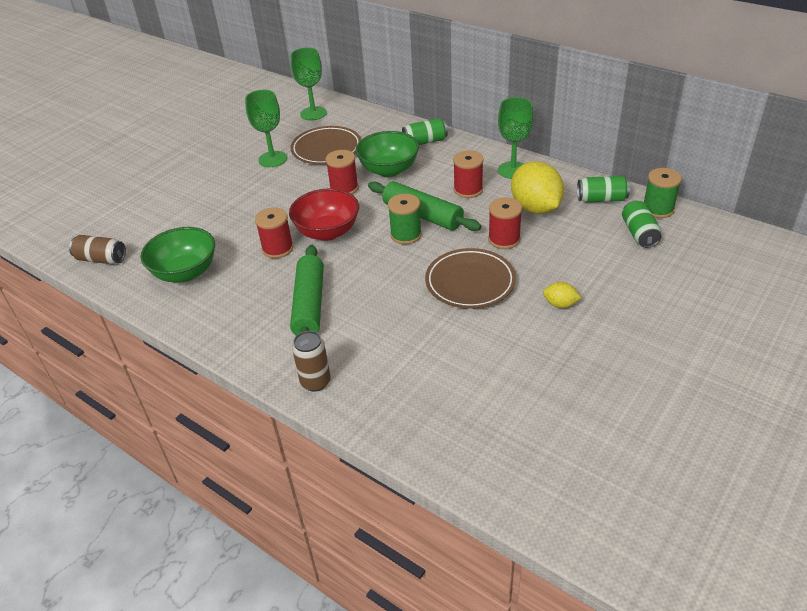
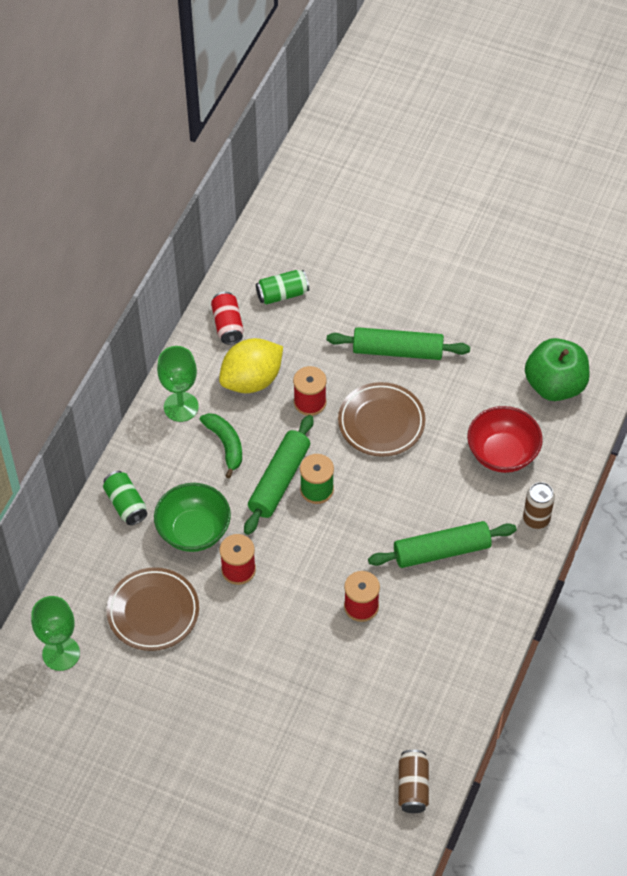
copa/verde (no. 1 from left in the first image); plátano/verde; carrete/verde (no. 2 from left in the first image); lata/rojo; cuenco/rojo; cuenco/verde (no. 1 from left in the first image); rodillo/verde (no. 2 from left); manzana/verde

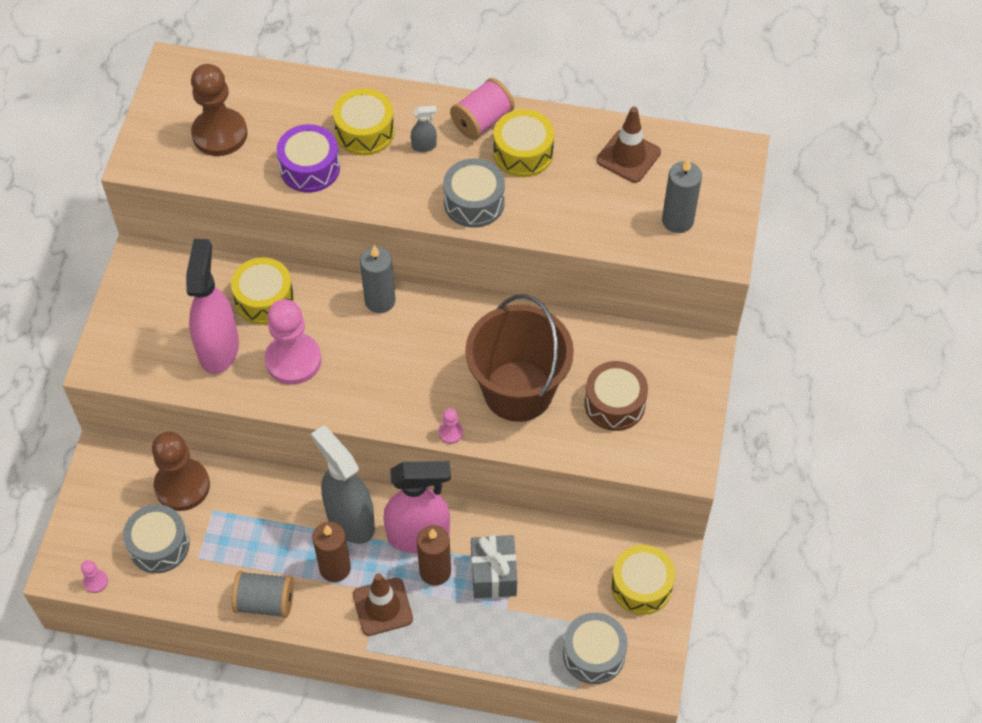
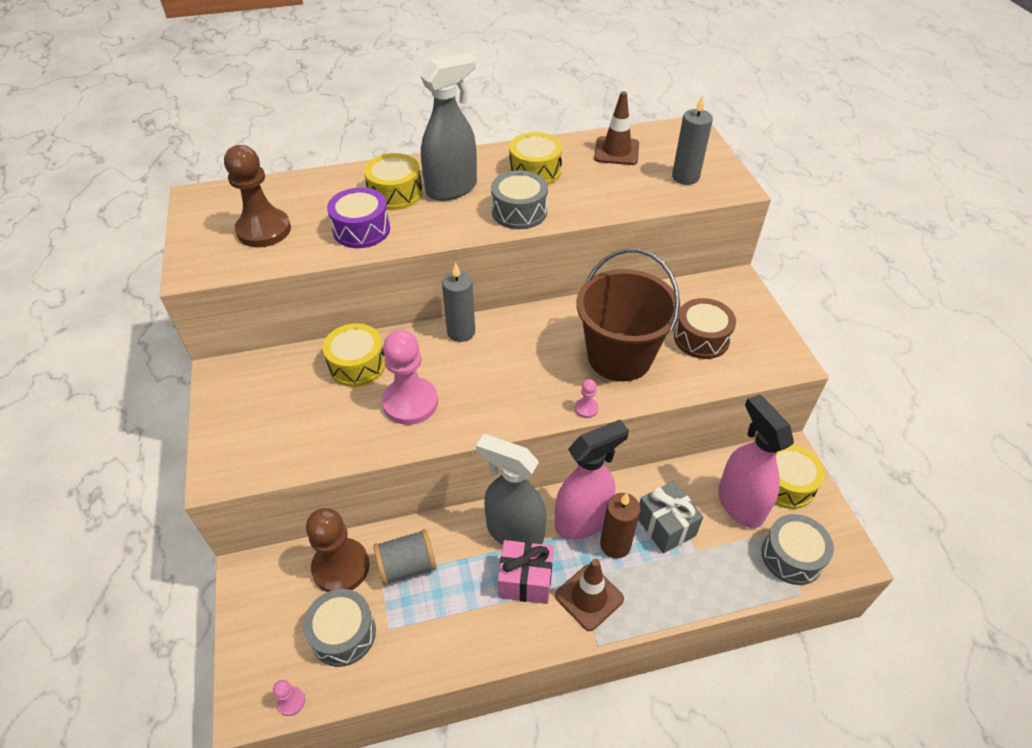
carrete/rosa; pulverizador/gris (no. 1 from left); pulverizador/rosa (no. 2 from left); regalo/rosa; carrete/gris

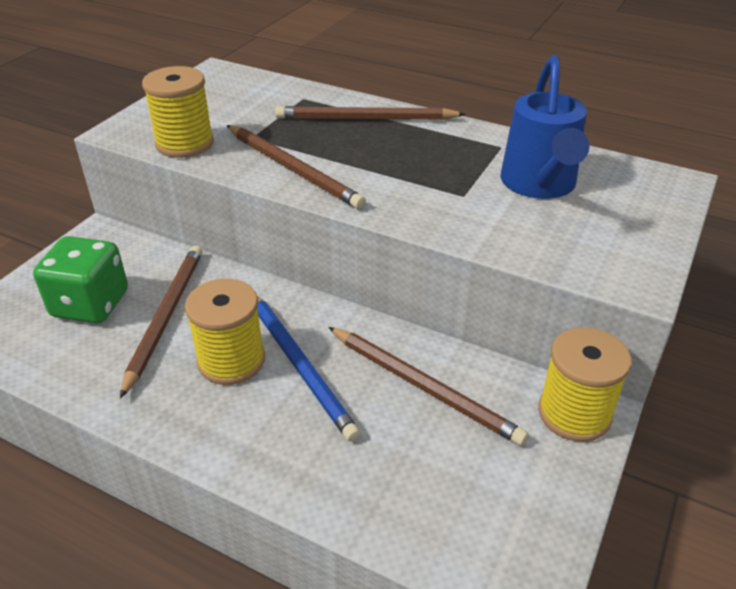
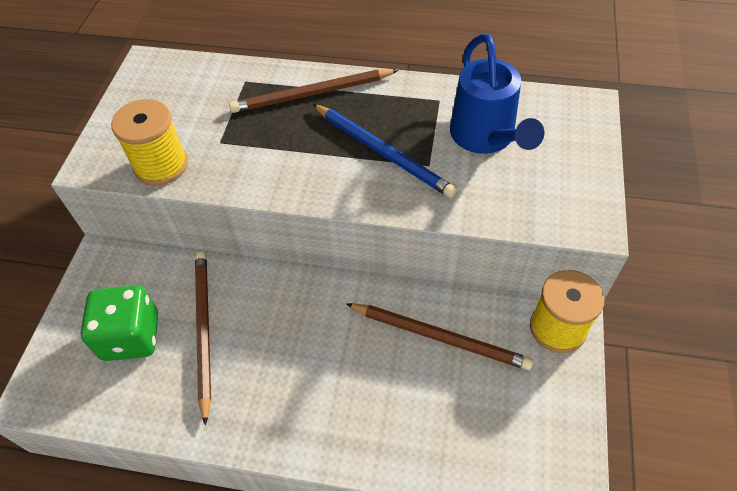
lápiz/marrón (no. 2 from left in the first image); carrete/amarillo (no. 2 from left in the first image); lápiz/azul

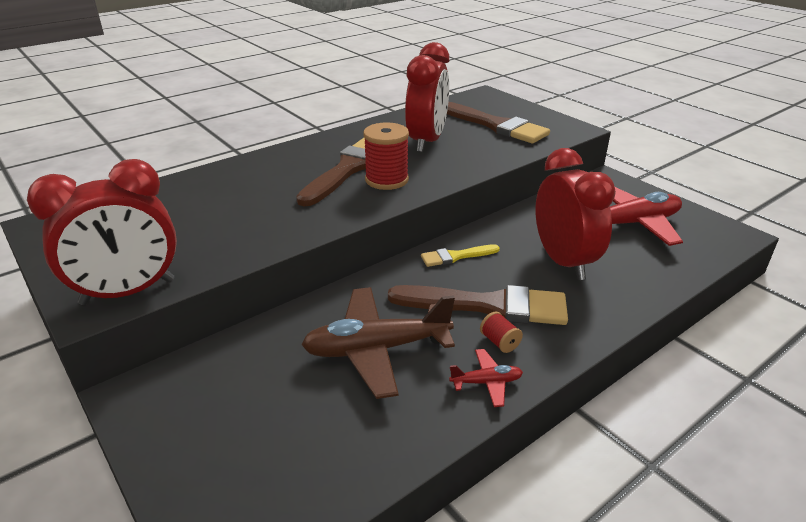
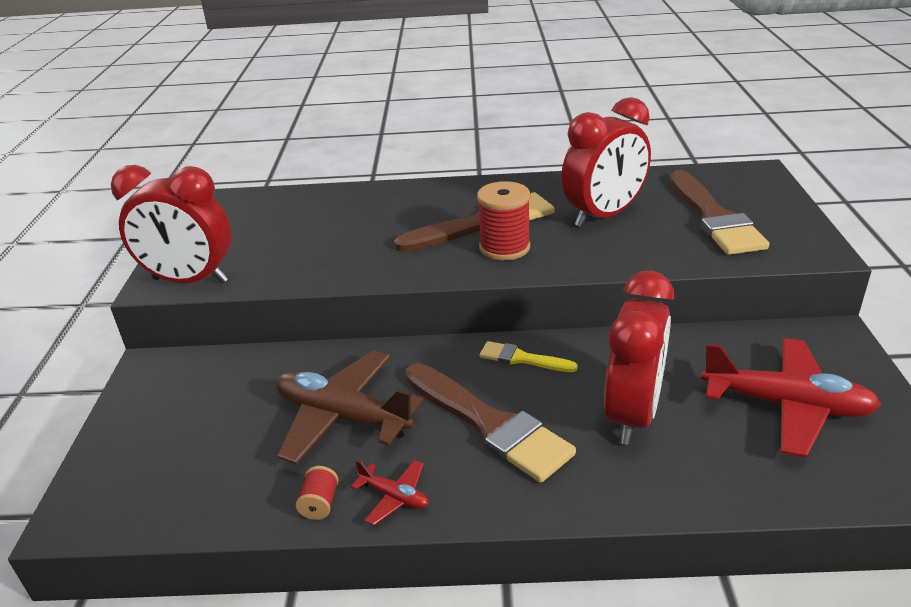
carrete/rojo (no. 1 from left)

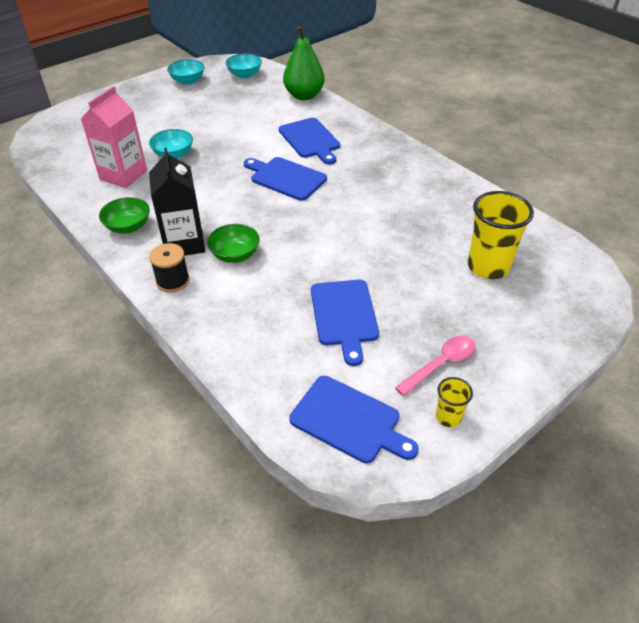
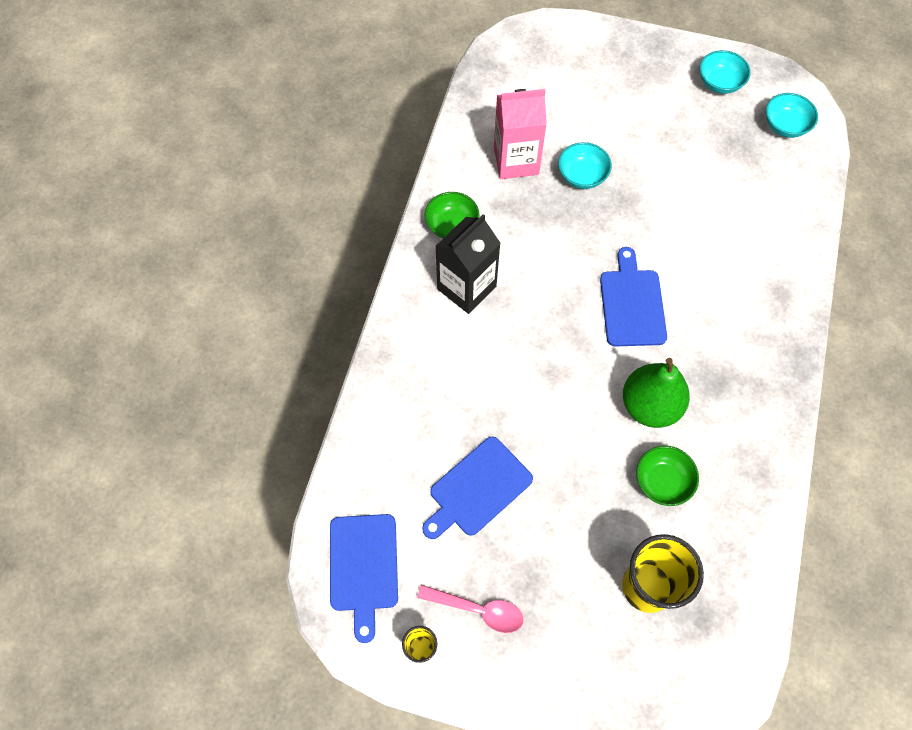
pera/verde; tabla de cortar/azul (no. 2 from left in the first image); cuenco/verde (no. 2 from left); carrete/negro

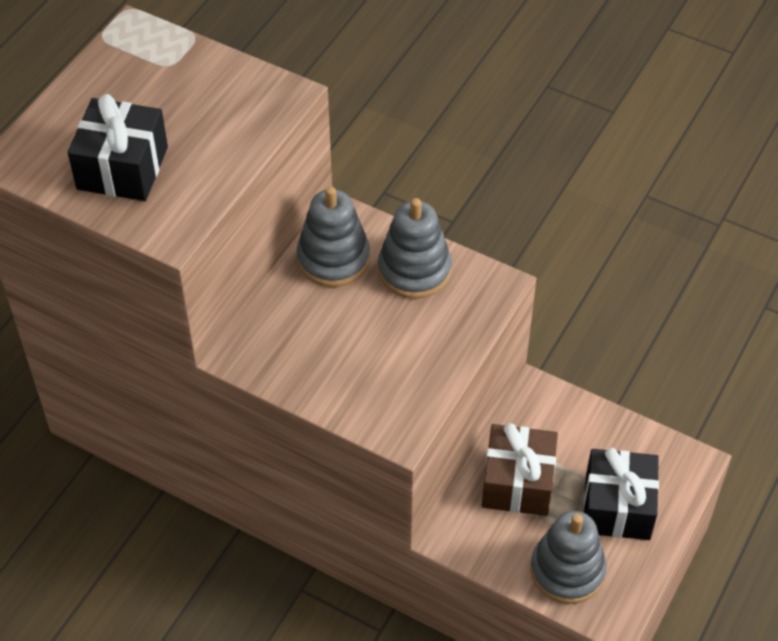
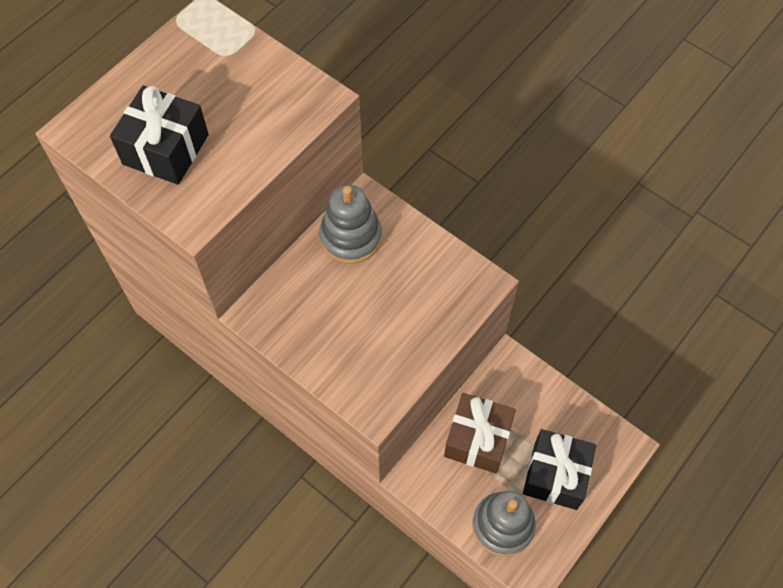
juguete apilable/gris (no. 2 from left in the first image)

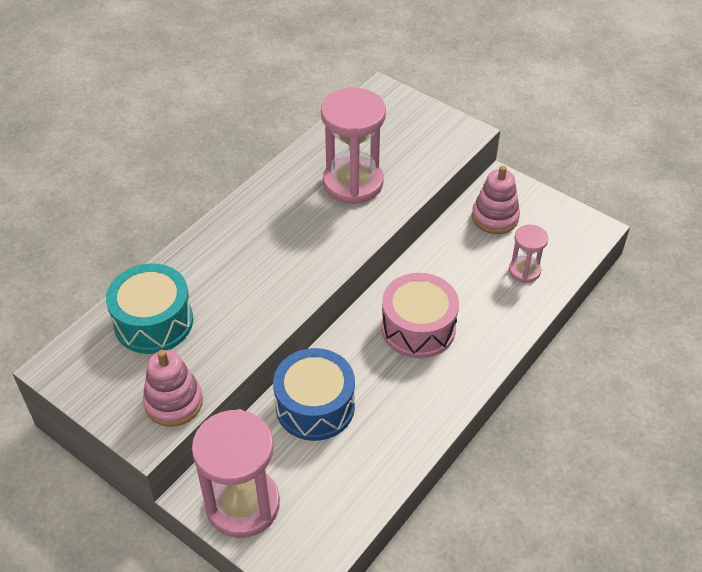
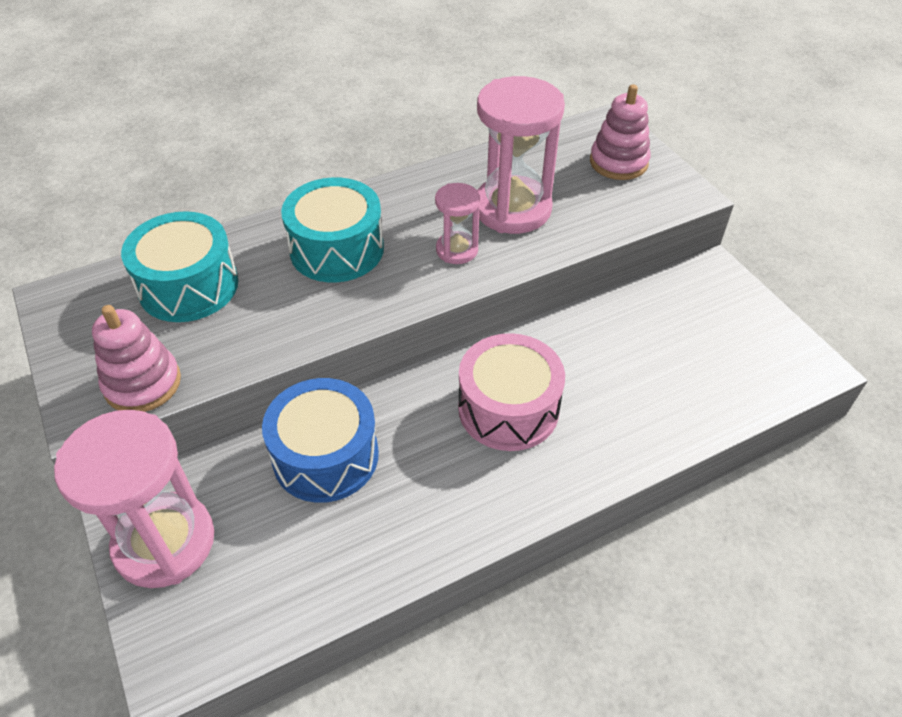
juguete apilable/rosa (no. 2 from left); reloj de arena/rosa (no. 2 from left); tambor/turquesa (no. 2 from left)

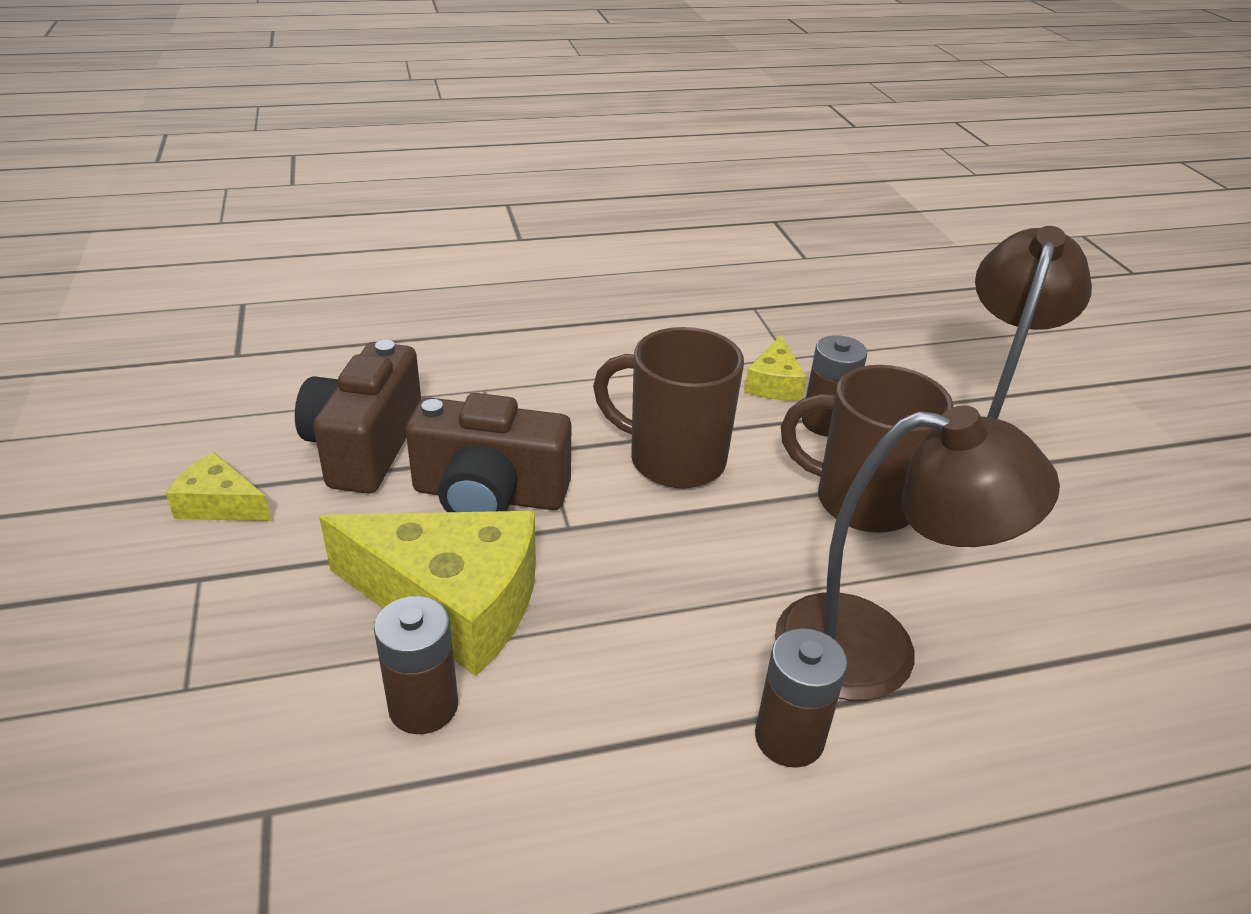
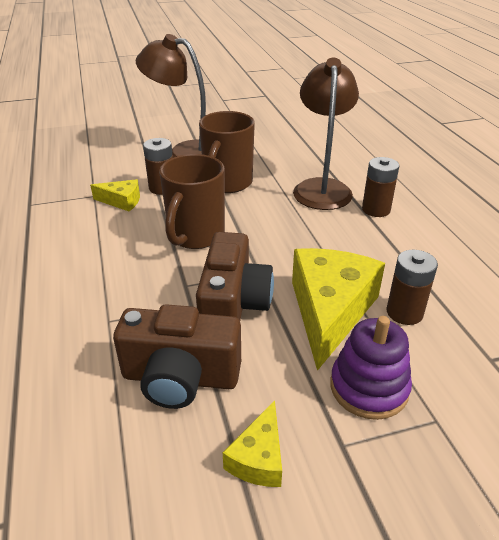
juguete apilable/morado

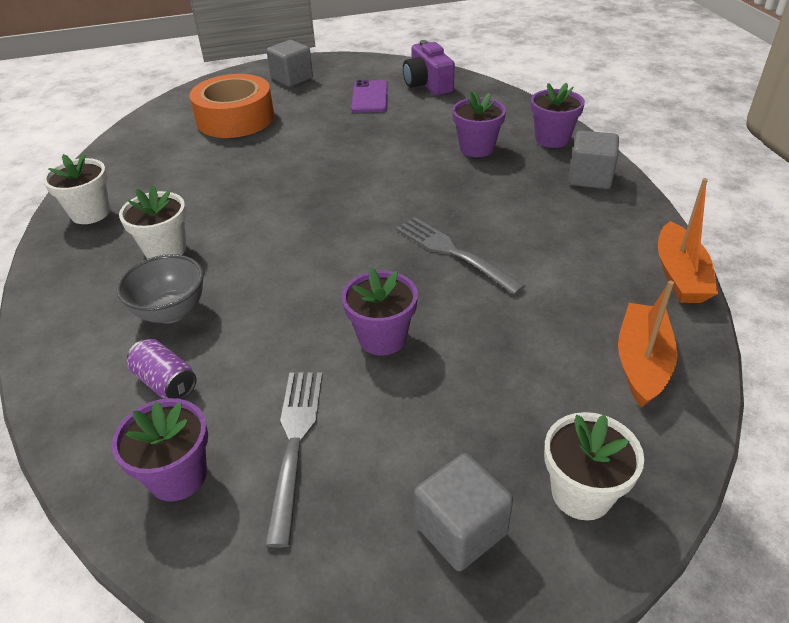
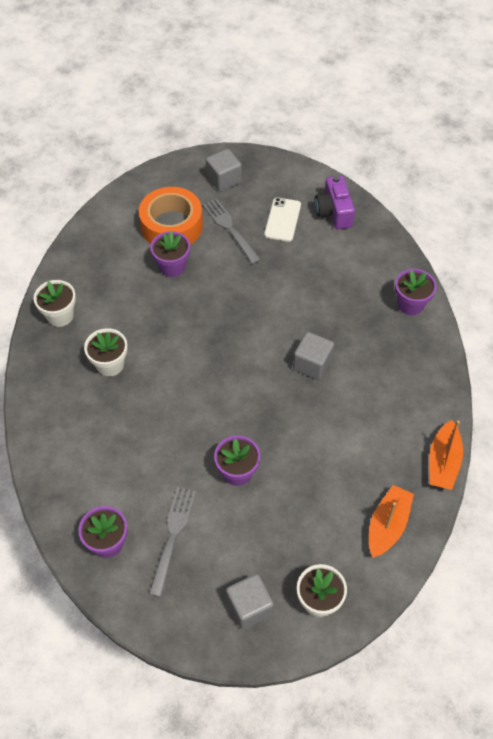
móvil/blanco; maceta/morado (no. 2 from left); cubo/gris (no. 3 from left); tenedor/gris (no. 2 from left); cuenco/gris; lata/morado

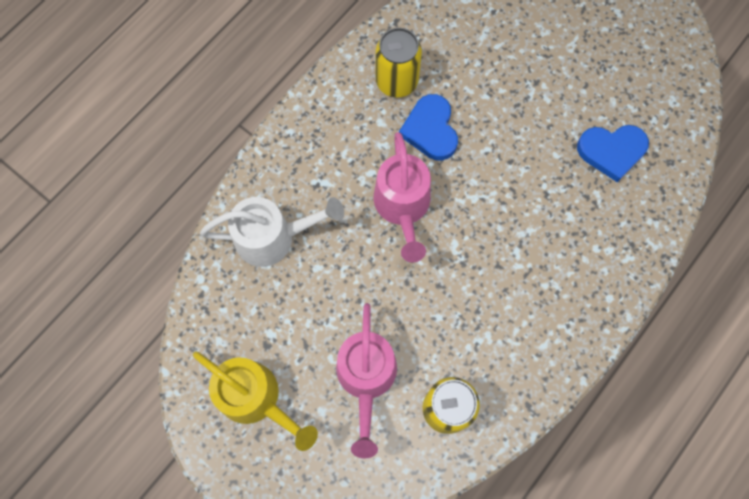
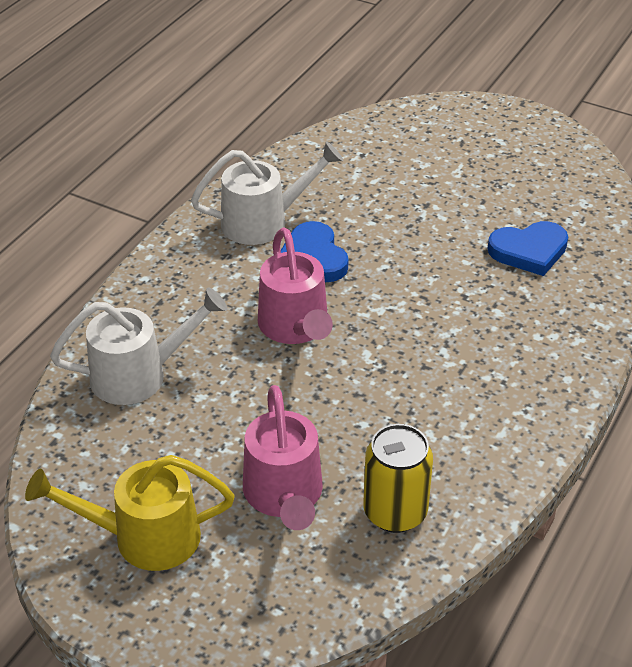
regadera/blanco (no. 2 from left); regadera/amarillo

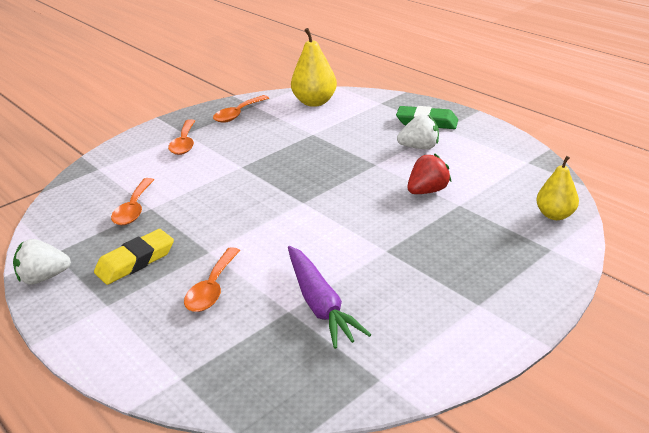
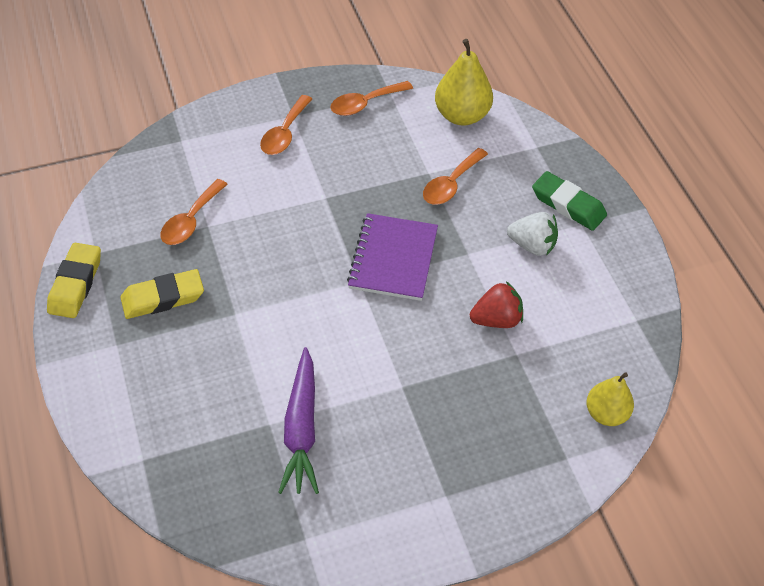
goma de borrar/amarillo (no. 1 from left); cuchara/naranja (no. 4 from left); cuaderno/morado

